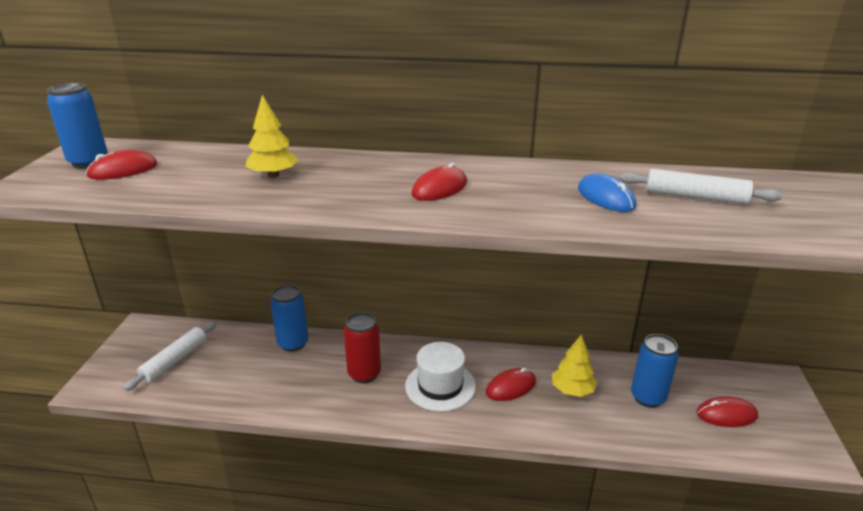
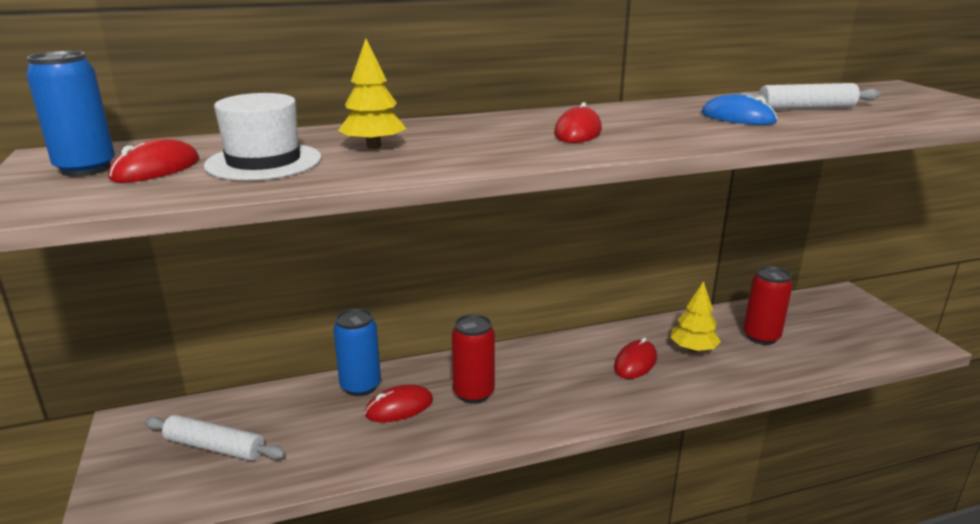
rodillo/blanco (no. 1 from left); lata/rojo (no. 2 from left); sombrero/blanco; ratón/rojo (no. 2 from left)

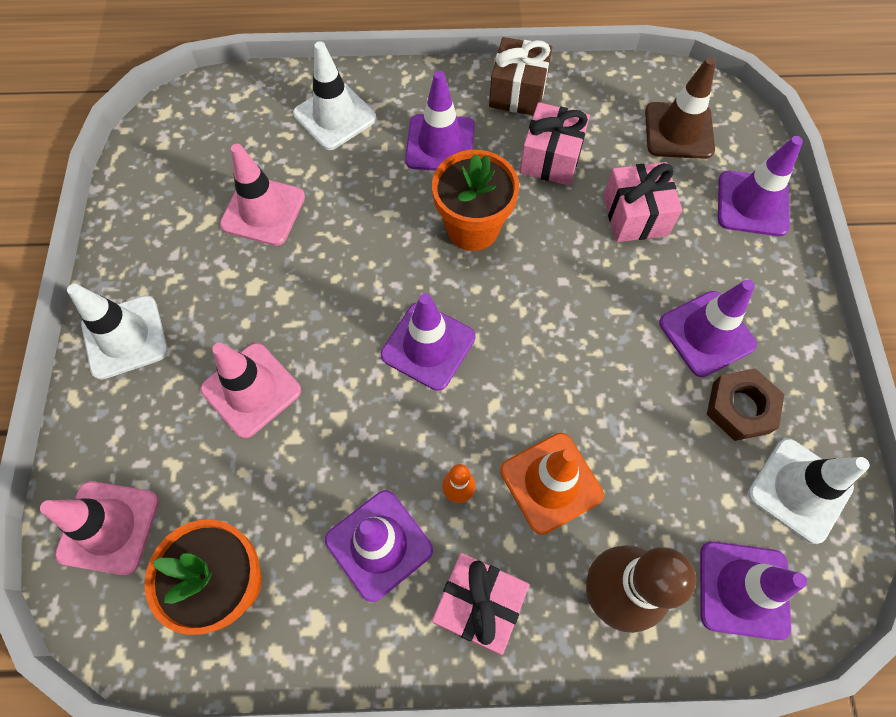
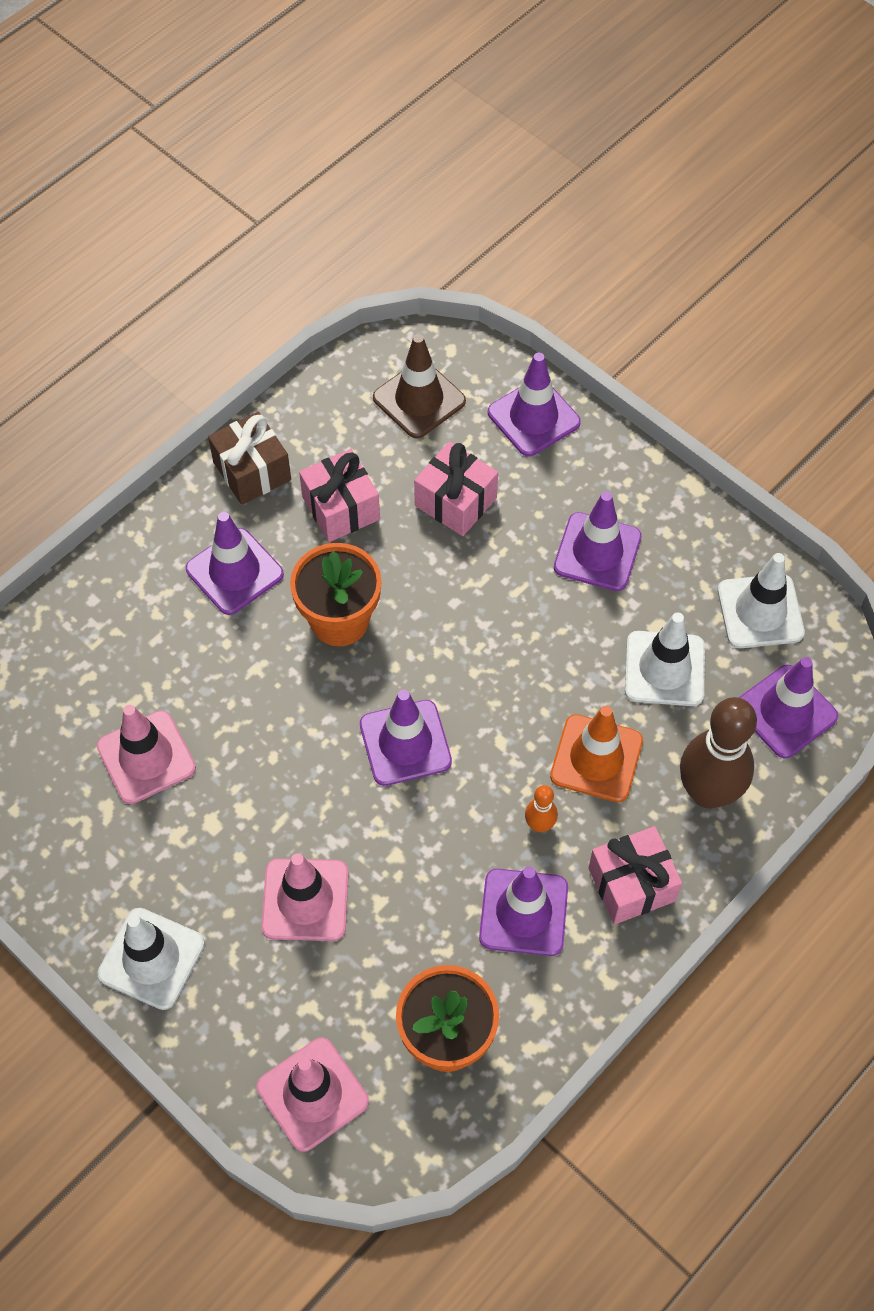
cono de tráfico/blanco (no. 2 from left); tuerca/marrón

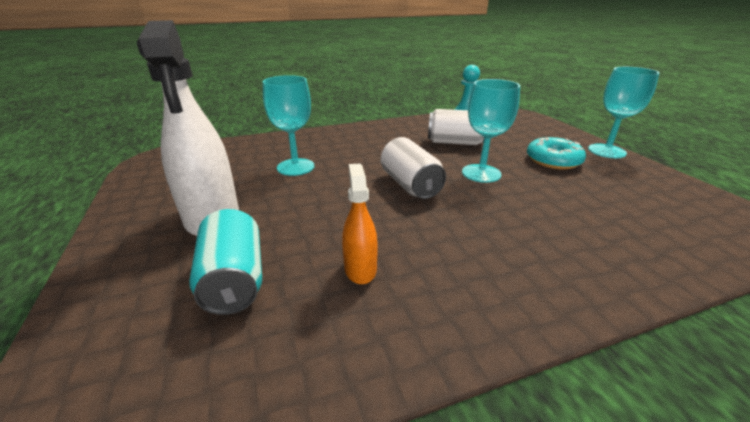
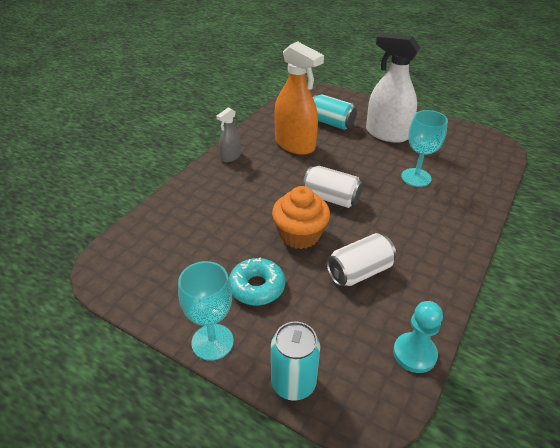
magdalena/naranja; pulverizador/naranja; pulverizador/gris; lata/turquesa (no. 1 from left)

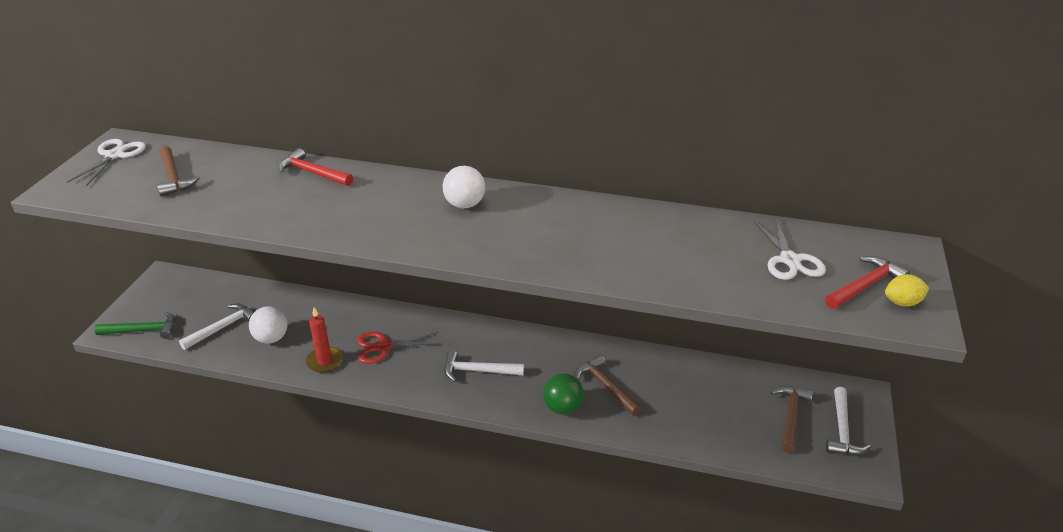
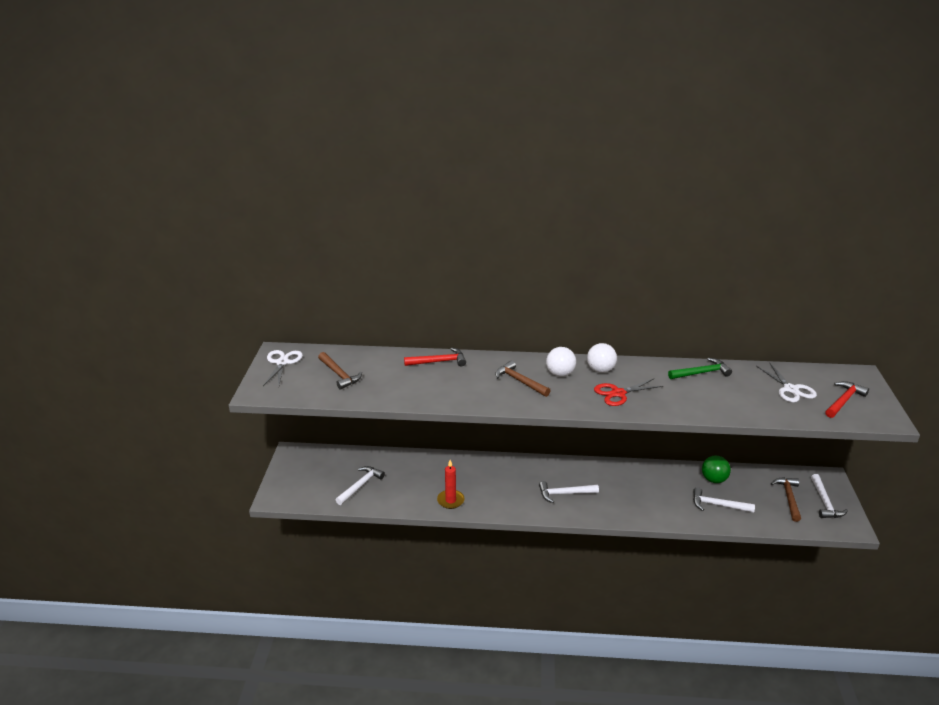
martillo/rojo (no. 1 from left); limón/amarillo; pelota/blanco (no. 2 from left); martillo/verde; tijeras/rojo; martillo/marrón (no. 2 from left); pelota/verde; martillo/blanco (no. 3 from left)

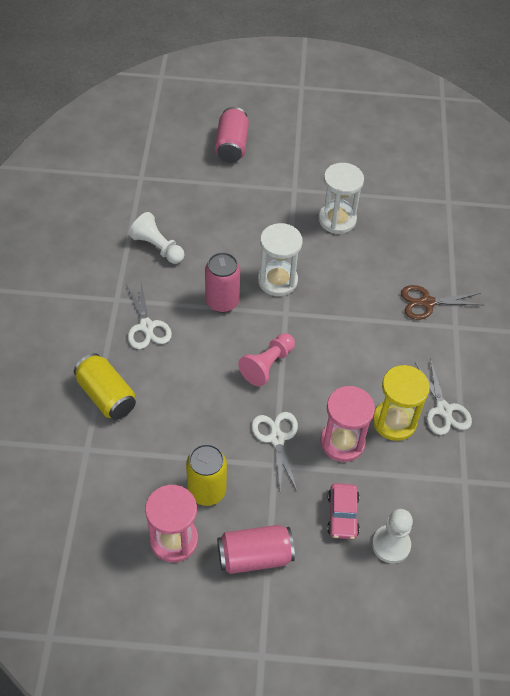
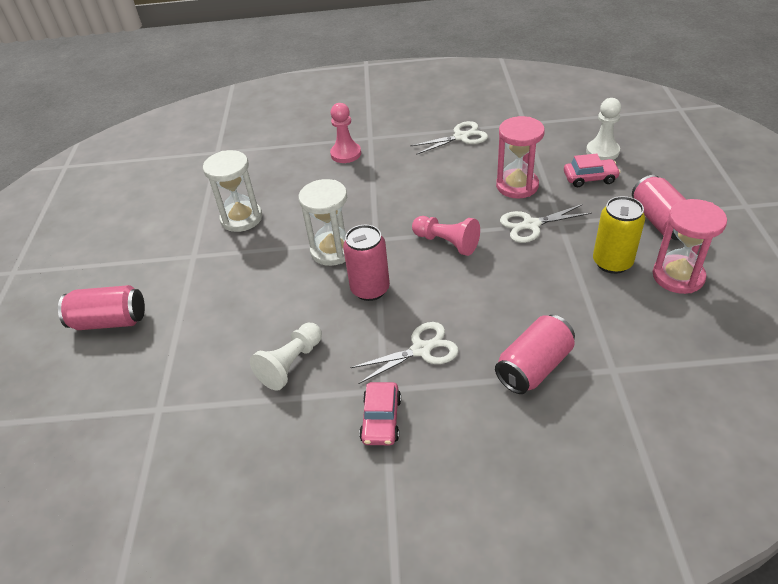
peón/rosa (no. 1 from left); lata/rosa (no. 3 from left); reloj de arena/amarillo; coche/rosa (no. 1 from left)

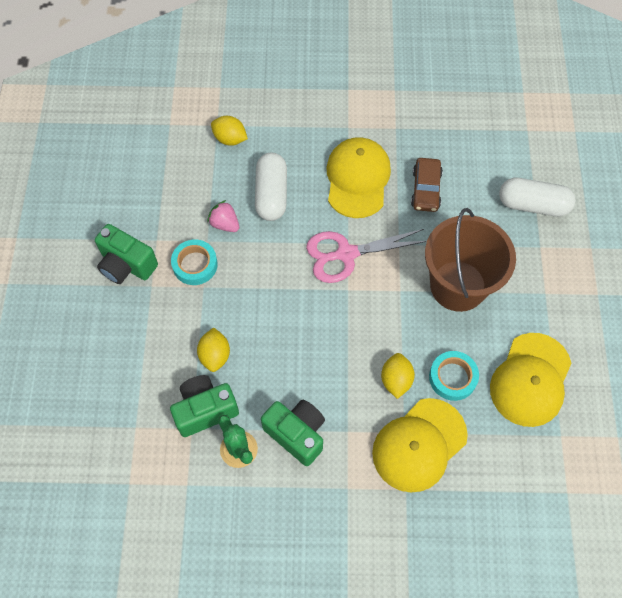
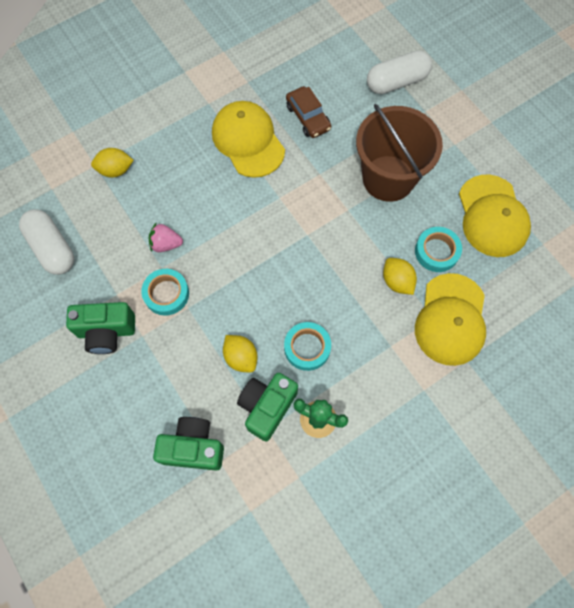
cápsula/blanco (no. 1 from left); tijeras/rosa; cámara/verde (no. 2 from left); cinta adhesiva/turquesa (no. 2 from left)

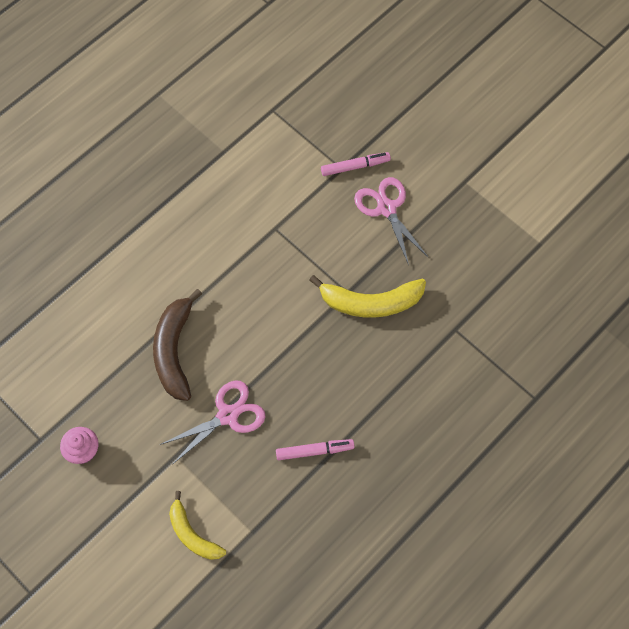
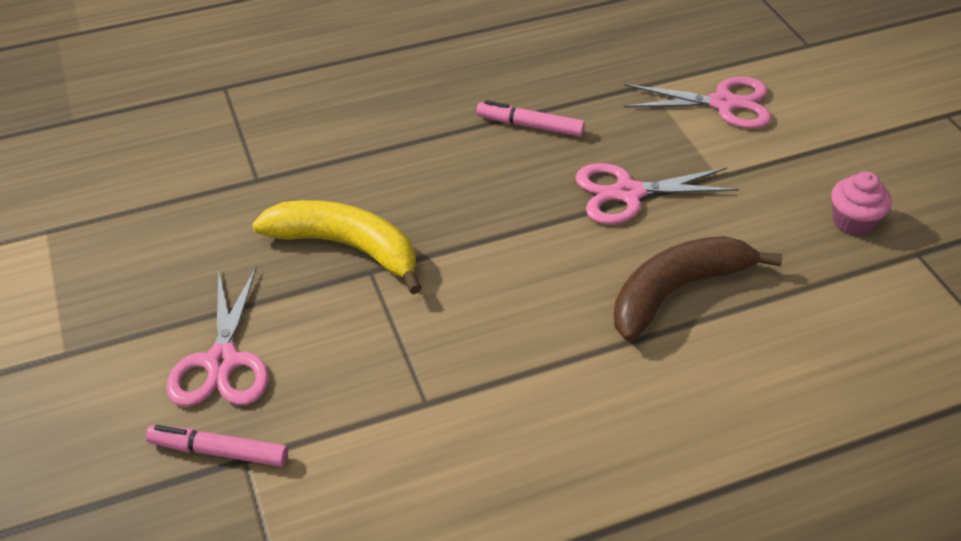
plátano/marrón; tijeras/rosa (no. 3 from left)

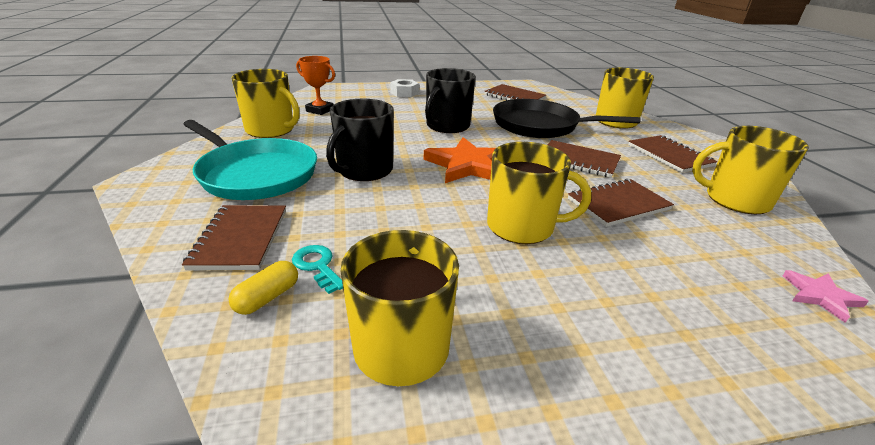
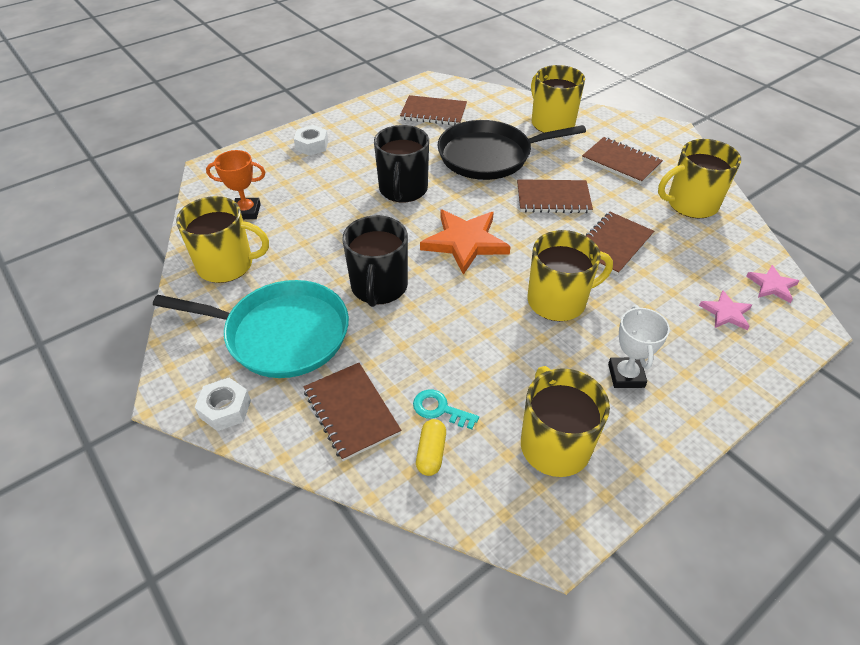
estrella/rosa (no. 1 from left); trofeo/blanco; tuerca/blanco (no. 1 from left)

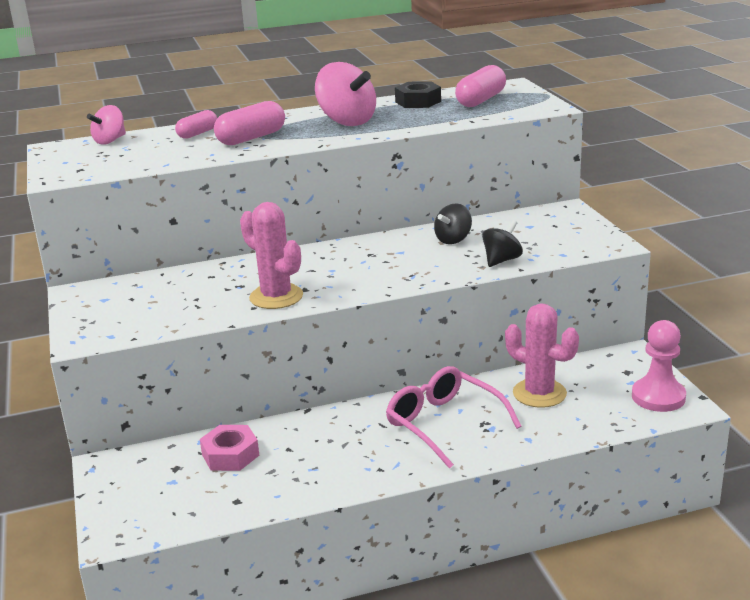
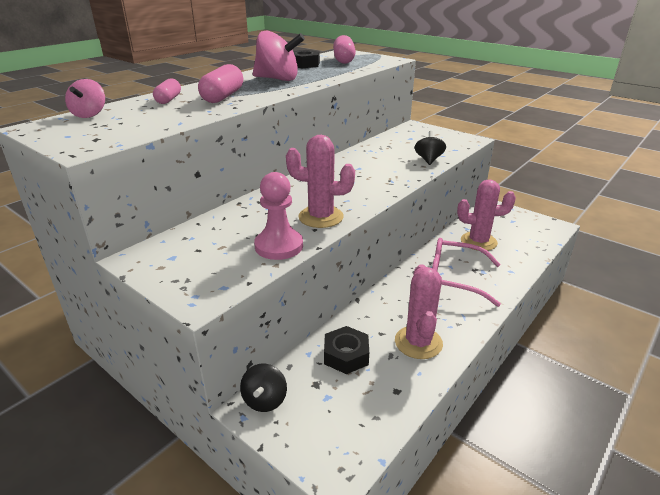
peonza/negro (no. 1 from left); peón/rosa; tuerca/negro (no. 2 from left); cactus/rosa (no. 2 from left)

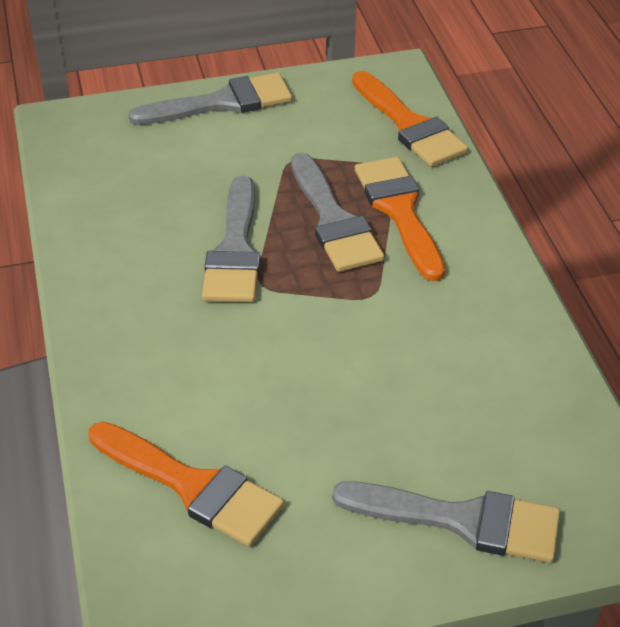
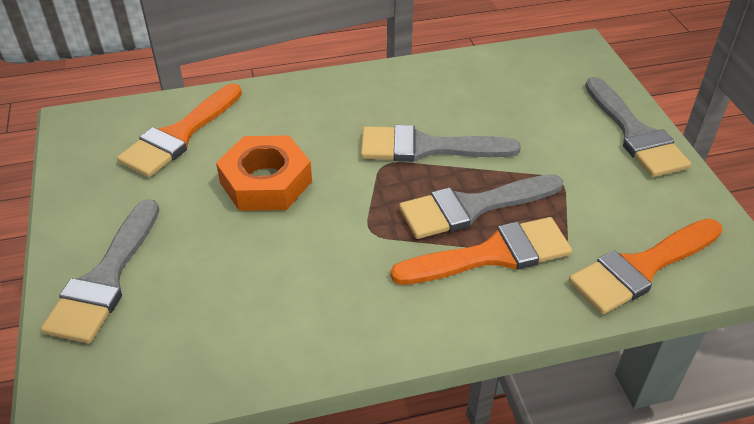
tuerca/naranja

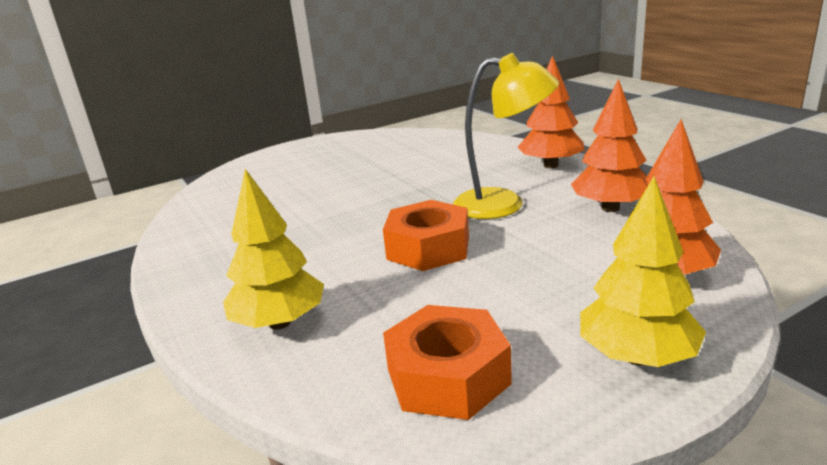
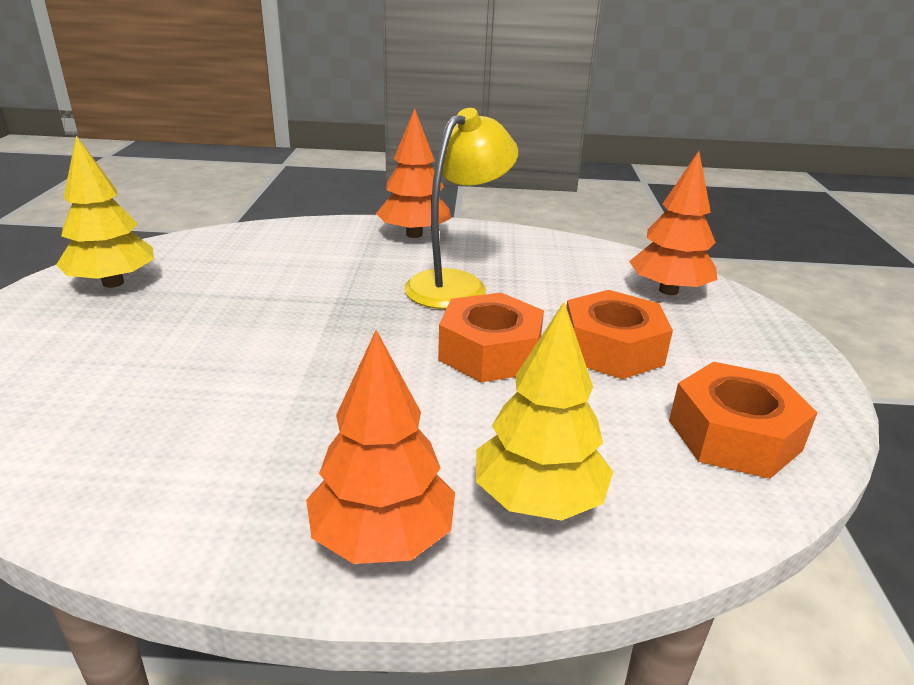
árbol/naranja (no. 1 from left); árbol/amarillo (no. 1 from left); tuerca/naranja (no. 2 from left)

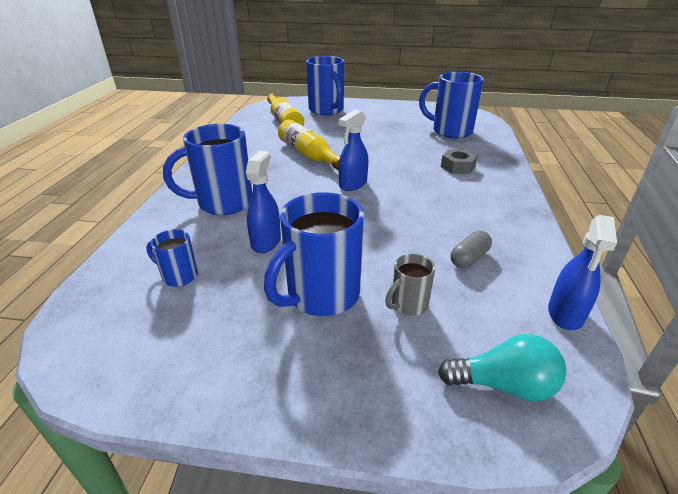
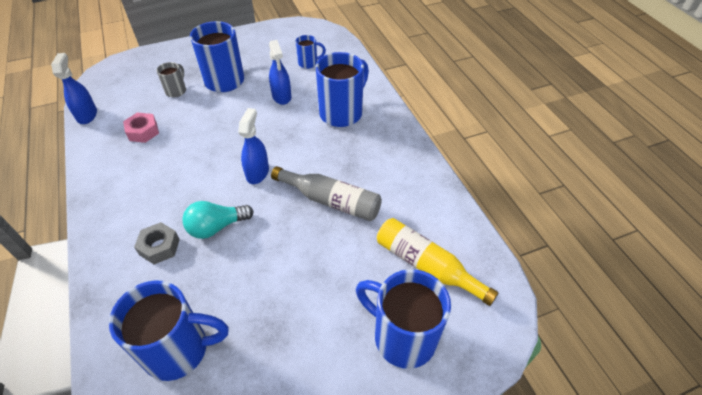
botella/gris; tuerca/rosa; bombilla/turquesa

